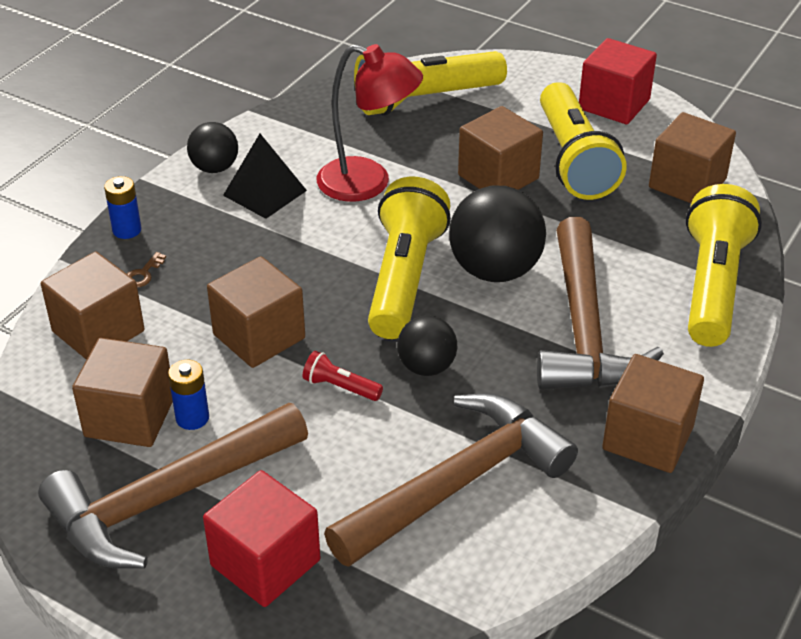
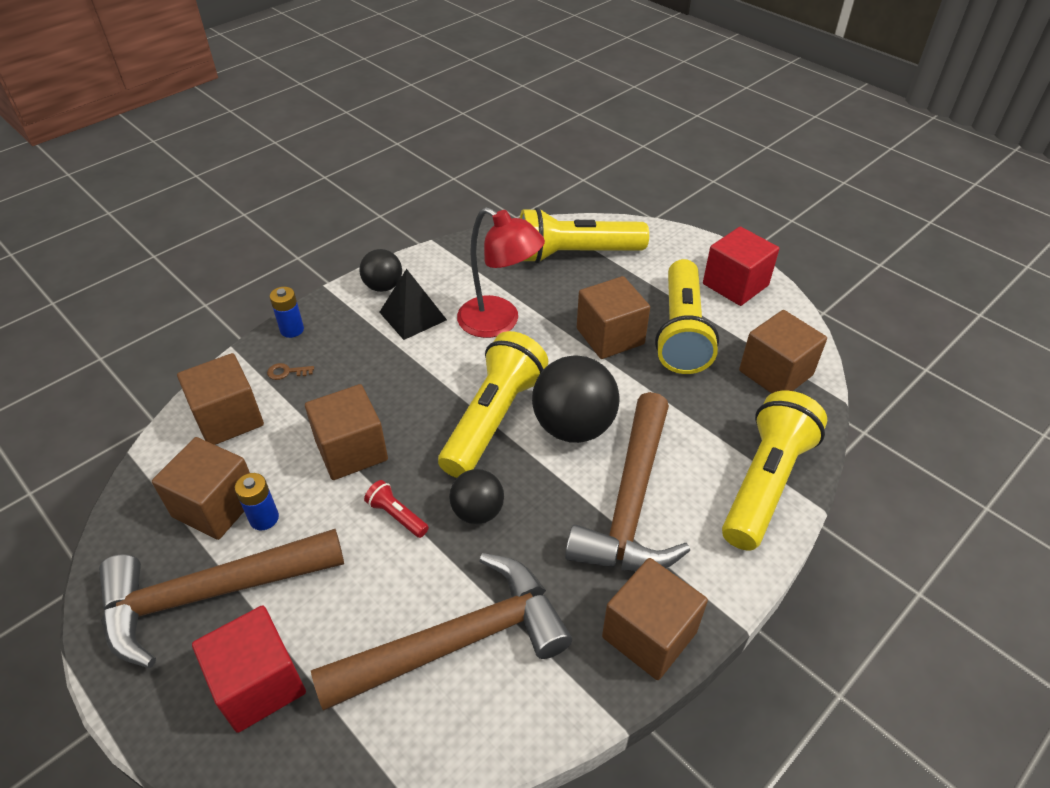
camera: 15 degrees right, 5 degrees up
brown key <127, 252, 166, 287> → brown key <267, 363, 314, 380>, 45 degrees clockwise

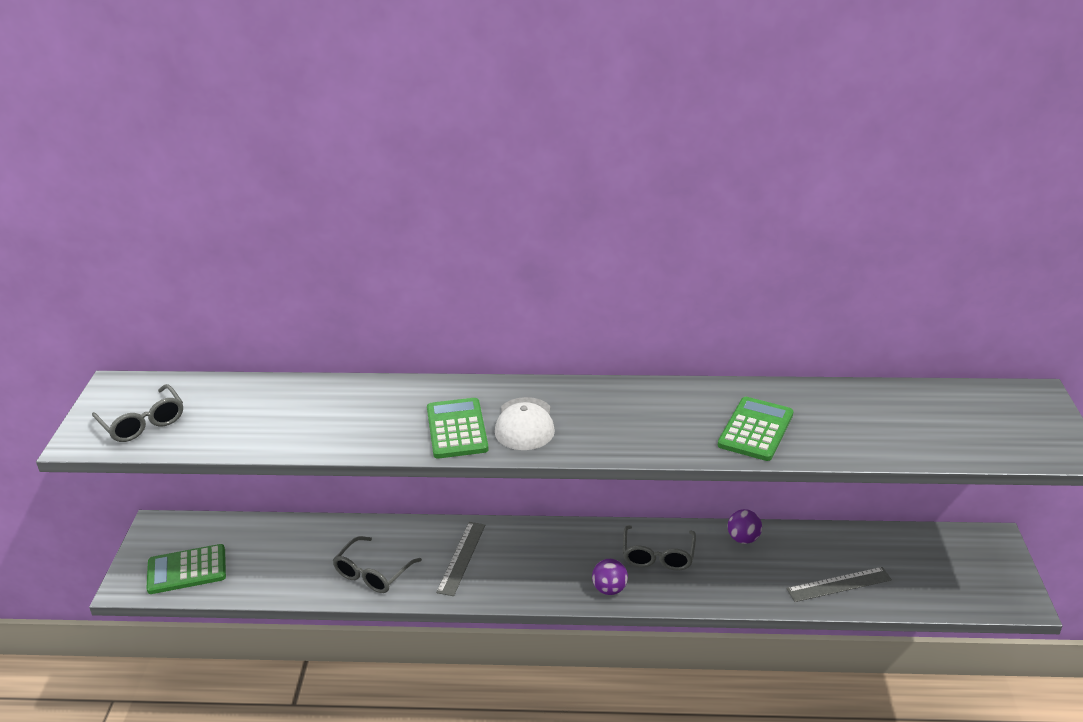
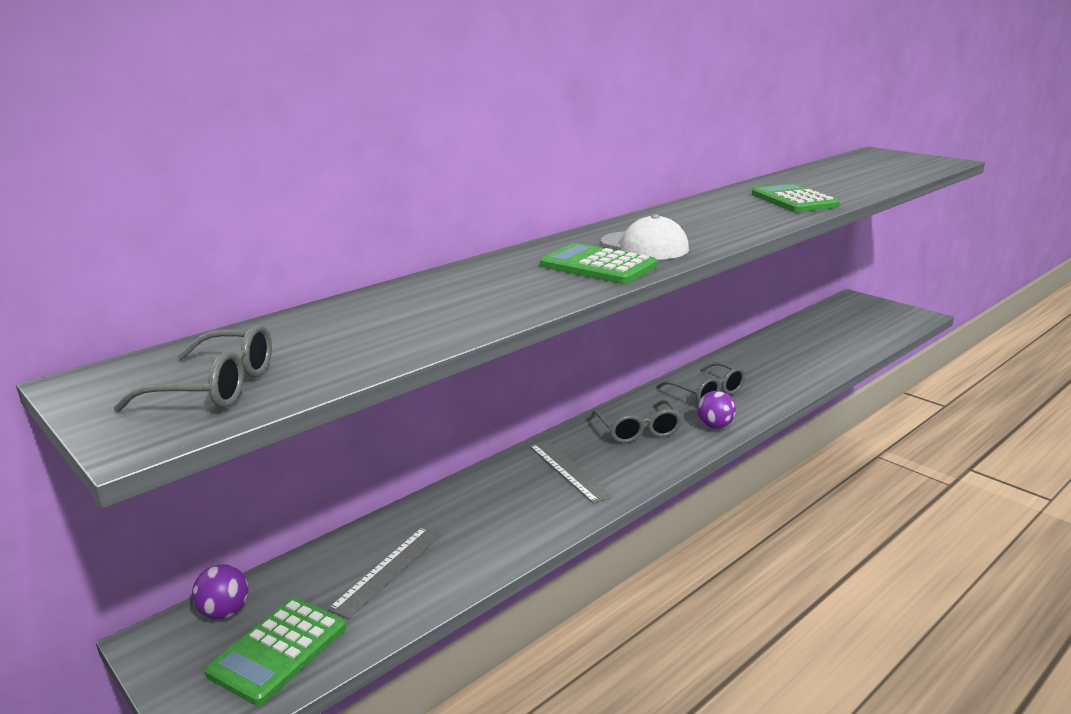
camera: 45 degrees left, 10 degrees down
grey glasses <333, 536, 422, 593> → grey glasses <591, 400, 683, 443>, relocated
purple ball <727, 509, 762, 544> → purple ball <192, 564, 248, 619>, relocated
grey ruler <787, 567, 892, 602> → grey ruler <328, 527, 442, 619>, relocated

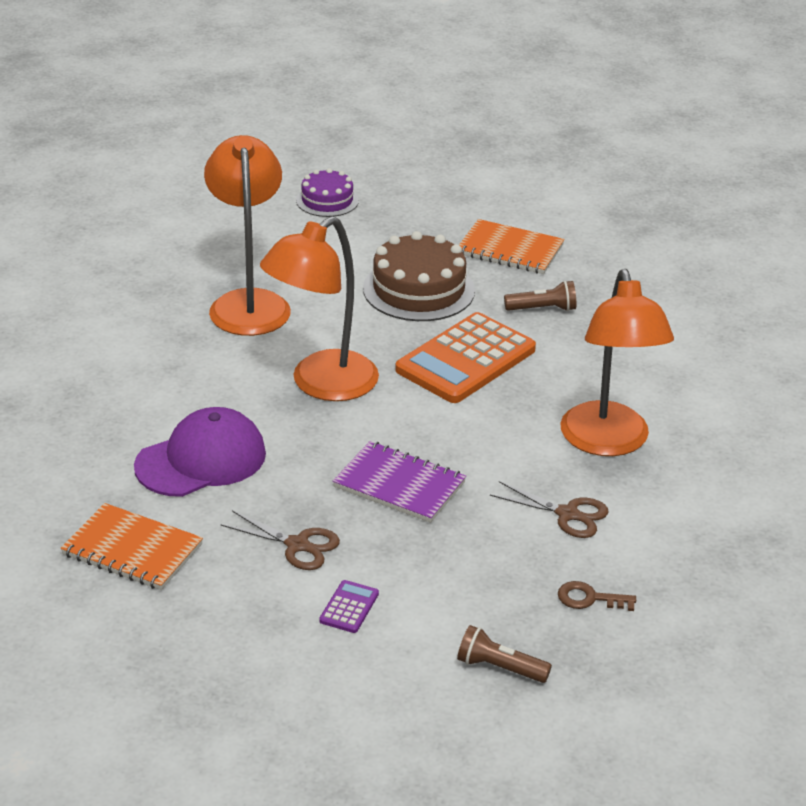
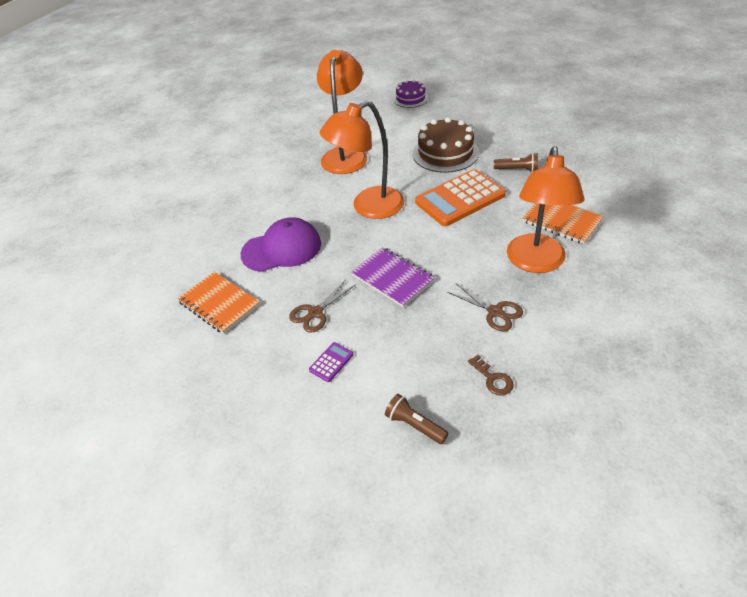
camera: 20 degrees right, 10 degrees up
orange notebook <459, 219, 564, 274> → orange notebook <522, 203, 604, 244>, relocated
brown scissors <220, 510, 340, 570> → brown scissors <289, 280, 355, 333>, 90 degrees clockwise
brown key <558, 581, 636, 611> → brown key <468, 355, 514, 396>, 150 degrees counterclockwise

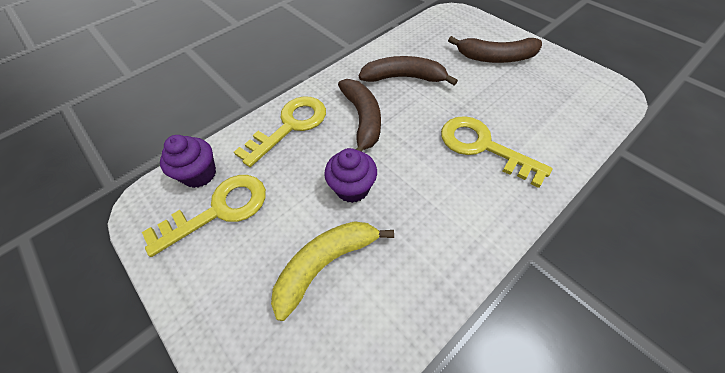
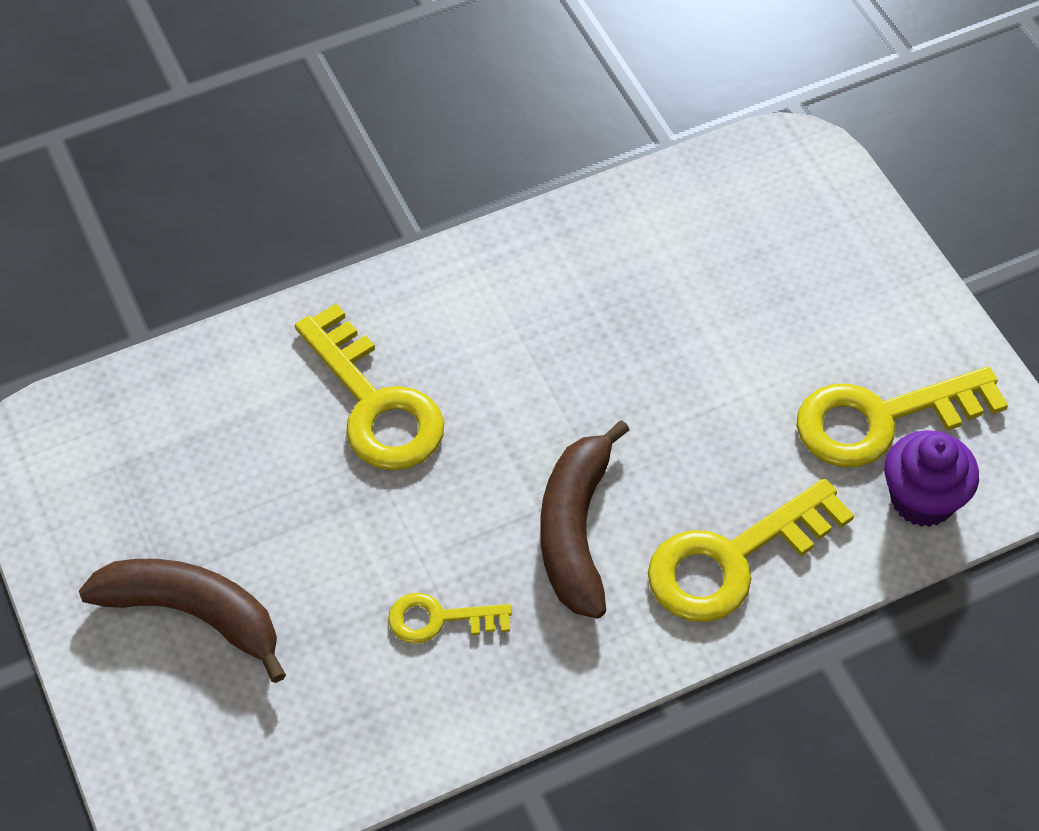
camera: 165 degrees left, 0 degrees up
yellow banana <271, 221, 394, 321> → -
purple cupcake <324, 148, 377, 203> → -
brown banana <359, 56, 458, 85> → yellow key <388, 593, 512, 644>

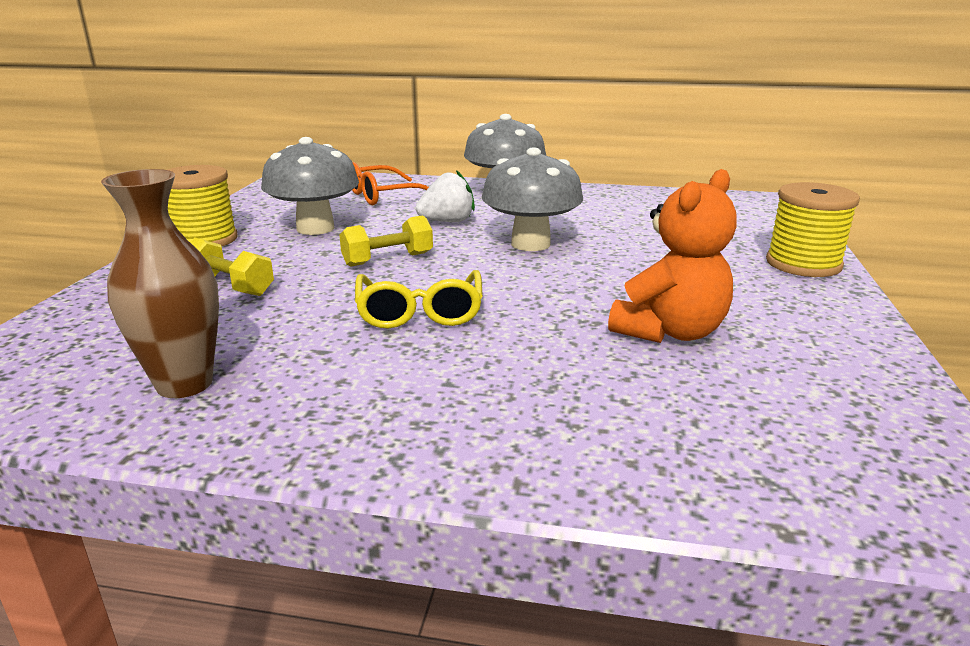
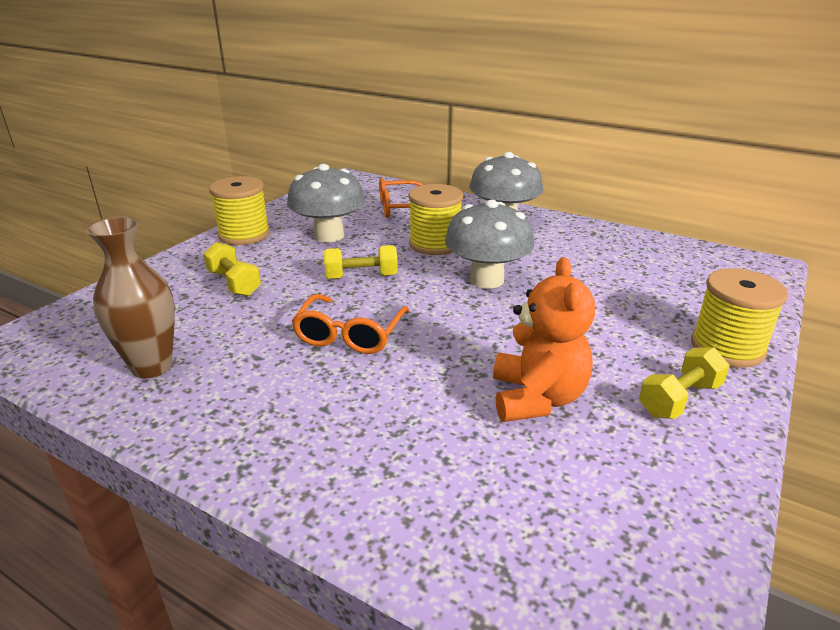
camera: 20 degrees right, 5 degrees up
- → yellow dumbbell <639, 347, 730, 419>
white strawberry <416, 170, 475, 222> → yellow spool <409, 184, 463, 255>
yellow glasses <355, 270, 483, 329> → orange glasses <291, 294, 409, 354>
orange teddy bear <608, 169, 737, 343> → orange teddy bear <493, 257, 595, 422>, 60 degrees counterclockwise

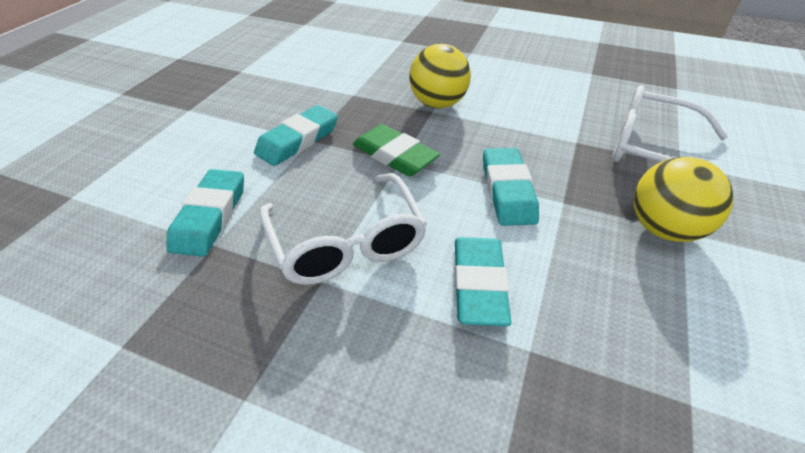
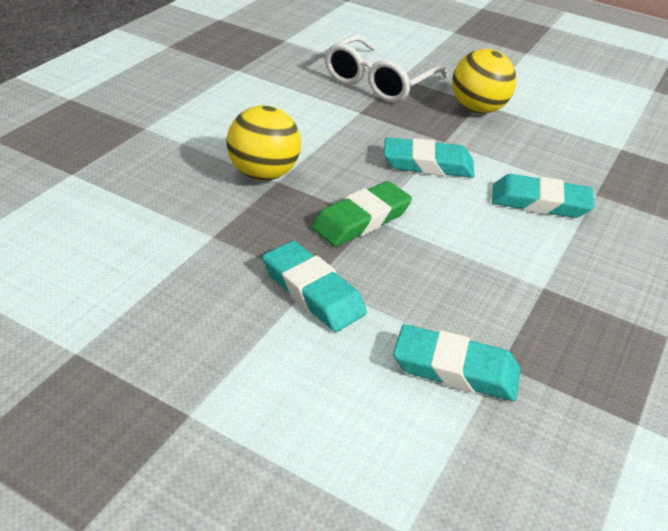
camera: 85 degrees left, 5 degrees down
white glasses <260, 173, 427, 285> → -

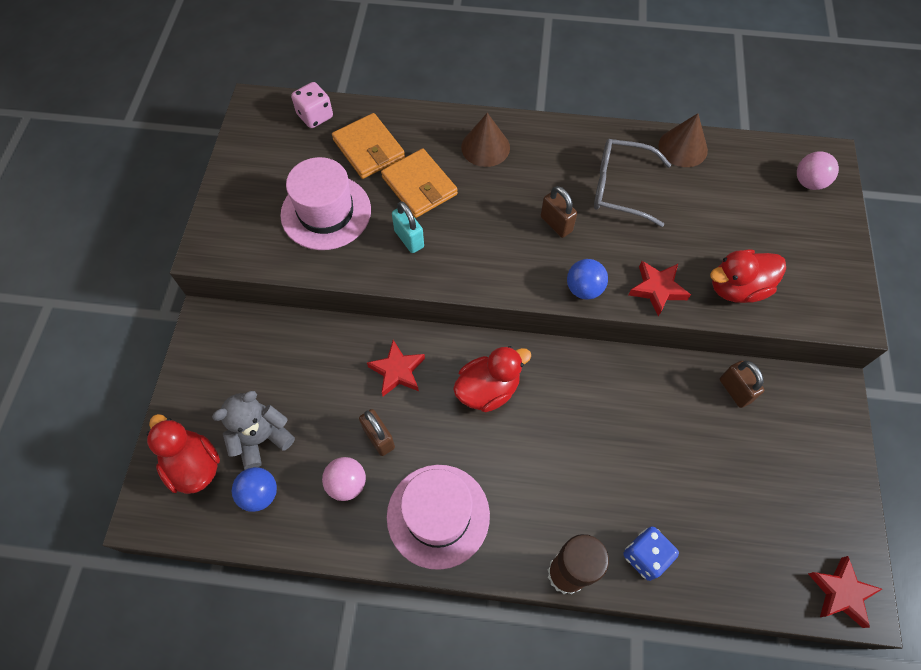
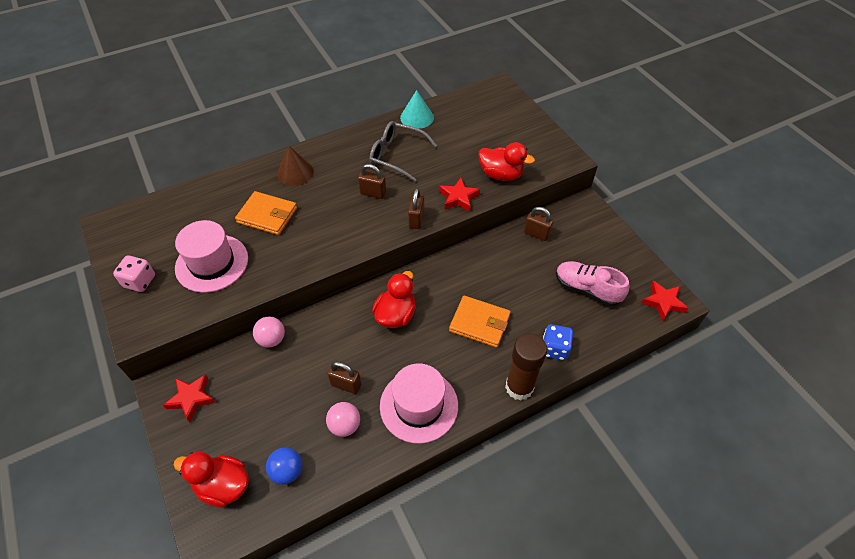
camera: 35 degrees left, 10 degrees down
grey teddy bear <212, 391, 295, 470> → -
turquoise padlock <392, 201, 424, 253> → -
- → pink shoe <556, 261, 629, 306>
pink dice <291, 82, 333, 128> → pink dice <113, 255, 155, 292>, relocated
orange wallet <332, 113, 405, 179> → orange wallet <449, 296, 511, 348>, relocated
red star <367, 340, 425, 396> → red star <163, 374, 216, 422>, relocated
pink ball <797, 151, 839, 190> → pink ball <253, 316, 285, 348>, relocated
blue ball <567, 259, 608, 300> → brown padlock <408, 188, 424, 229>
brown cone <658, 113, 708, 167> → turquoise cone <400, 90, 434, 129>
grey glasses <594, 139, 671, 227> → grey glasses <370, 121, 437, 182>, 45 degrees clockwise
red duck <710, 250, 786, 303> → red duck <478, 142, 535, 181>, 105 degrees counterclockwise

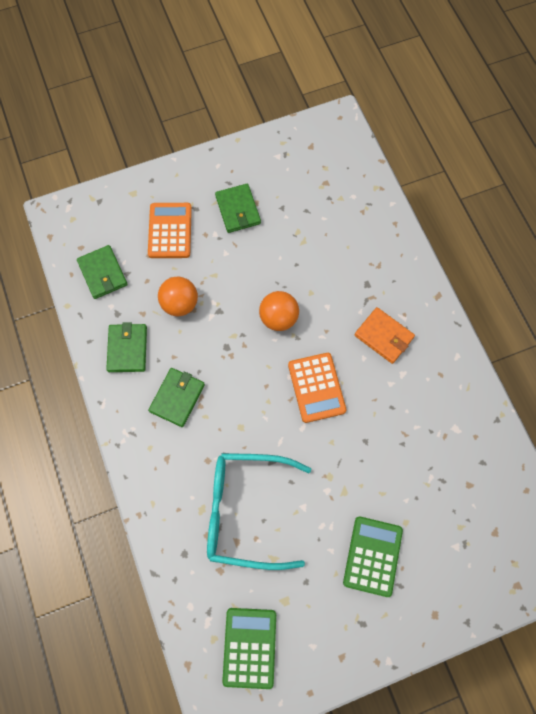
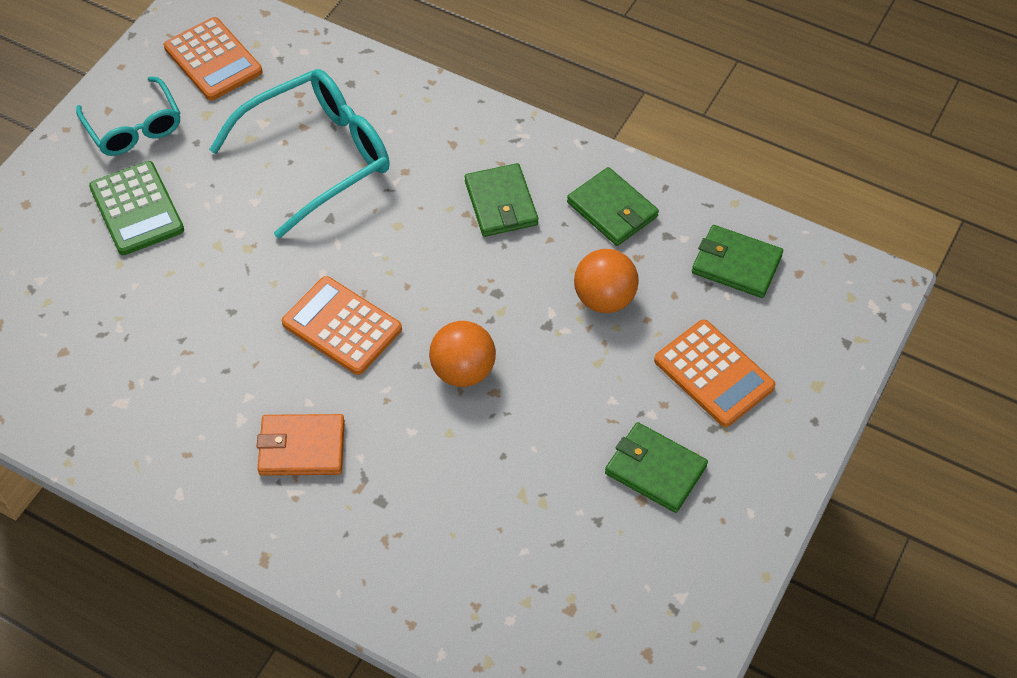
camera: 140 degrees right, 15 degrees down
- → turquoise glasses <76, 76, 180, 156>
green calculator <222, 608, 276, 689> → orange calculator <164, 17, 263, 100>

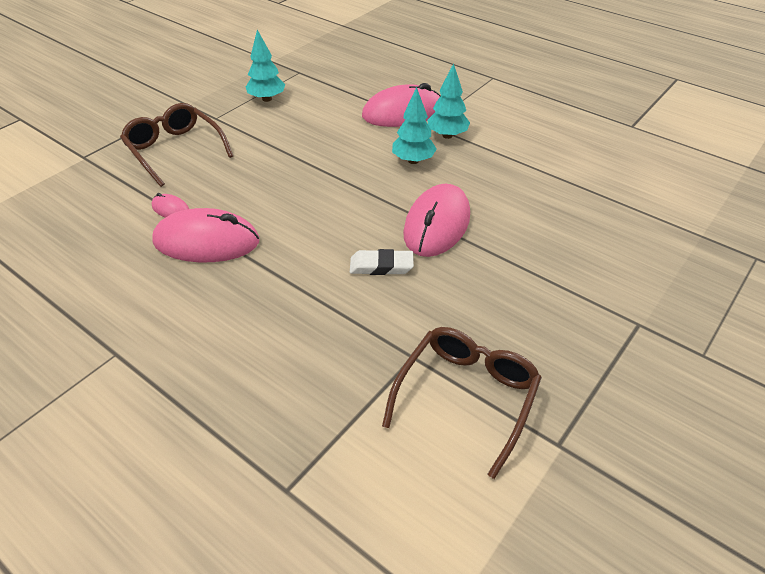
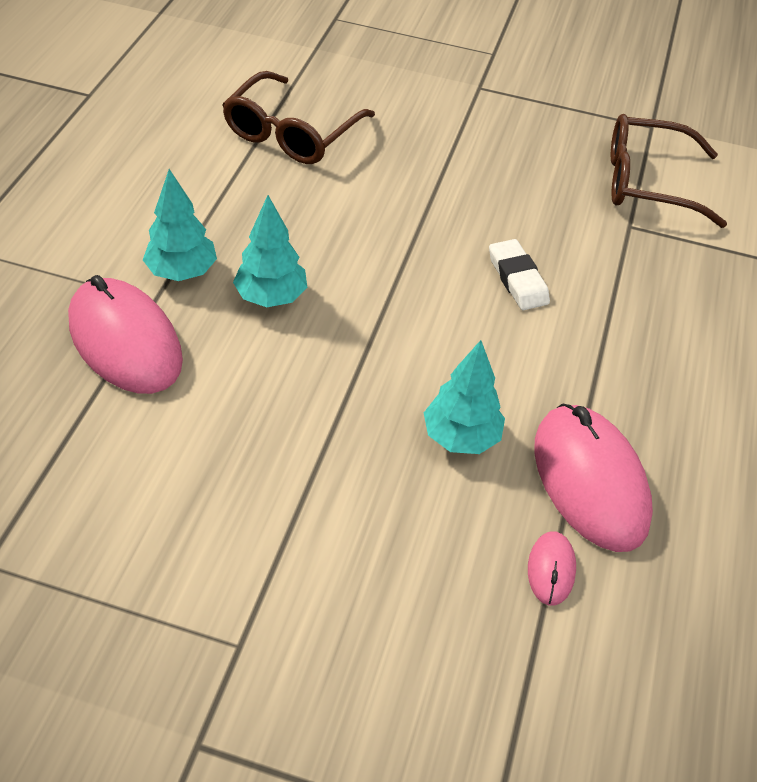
camera: 115 degrees left, 5 degrees up
pink mouse <403, 184, 470, 257> → -
brown glasses <120, 103, 233, 187> → brown glasses <222, 71, 375, 164>, relocated
turquoise tree <246, 30, 285, 102> → turquoise tree <424, 340, 505, 454>, relocated

